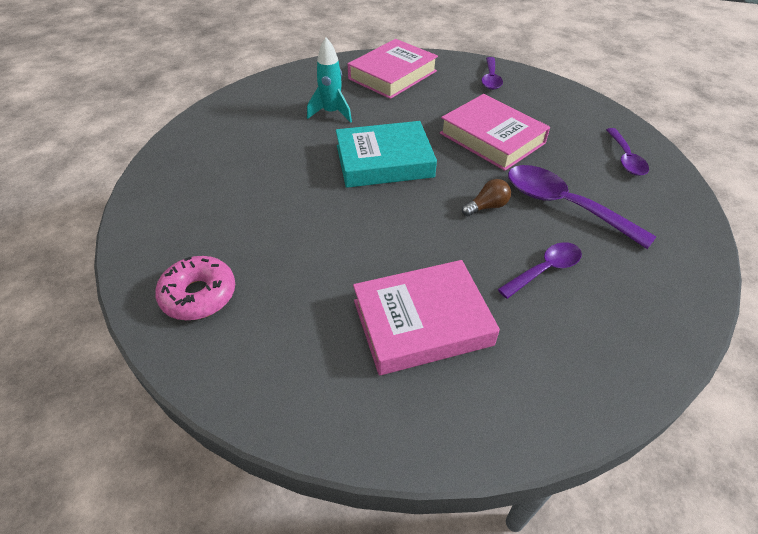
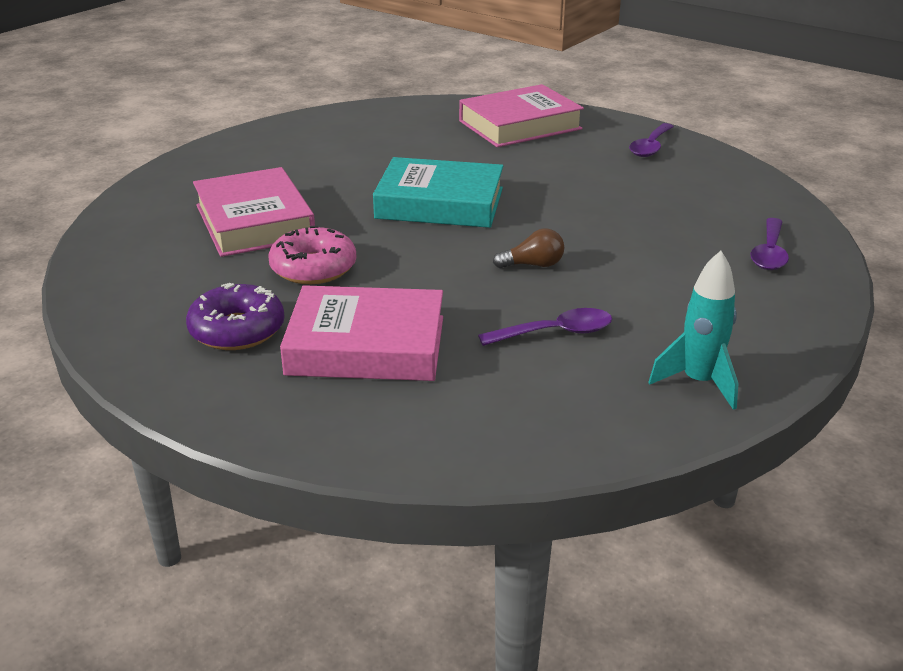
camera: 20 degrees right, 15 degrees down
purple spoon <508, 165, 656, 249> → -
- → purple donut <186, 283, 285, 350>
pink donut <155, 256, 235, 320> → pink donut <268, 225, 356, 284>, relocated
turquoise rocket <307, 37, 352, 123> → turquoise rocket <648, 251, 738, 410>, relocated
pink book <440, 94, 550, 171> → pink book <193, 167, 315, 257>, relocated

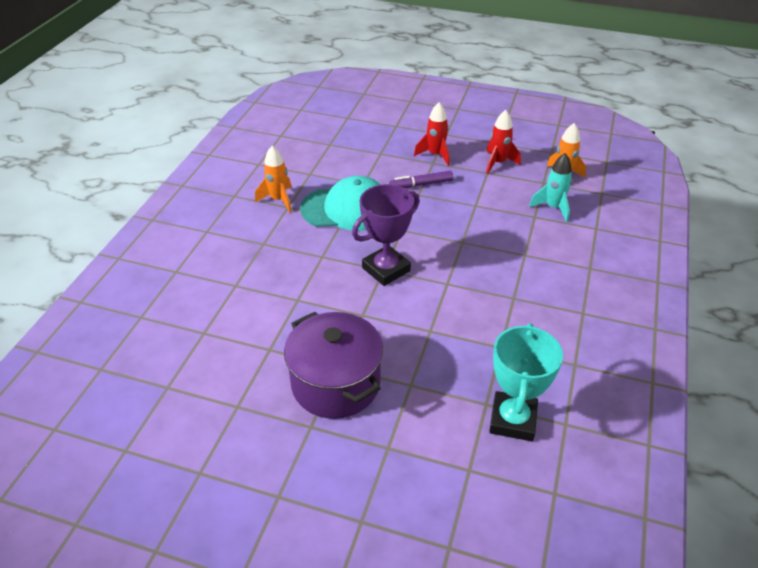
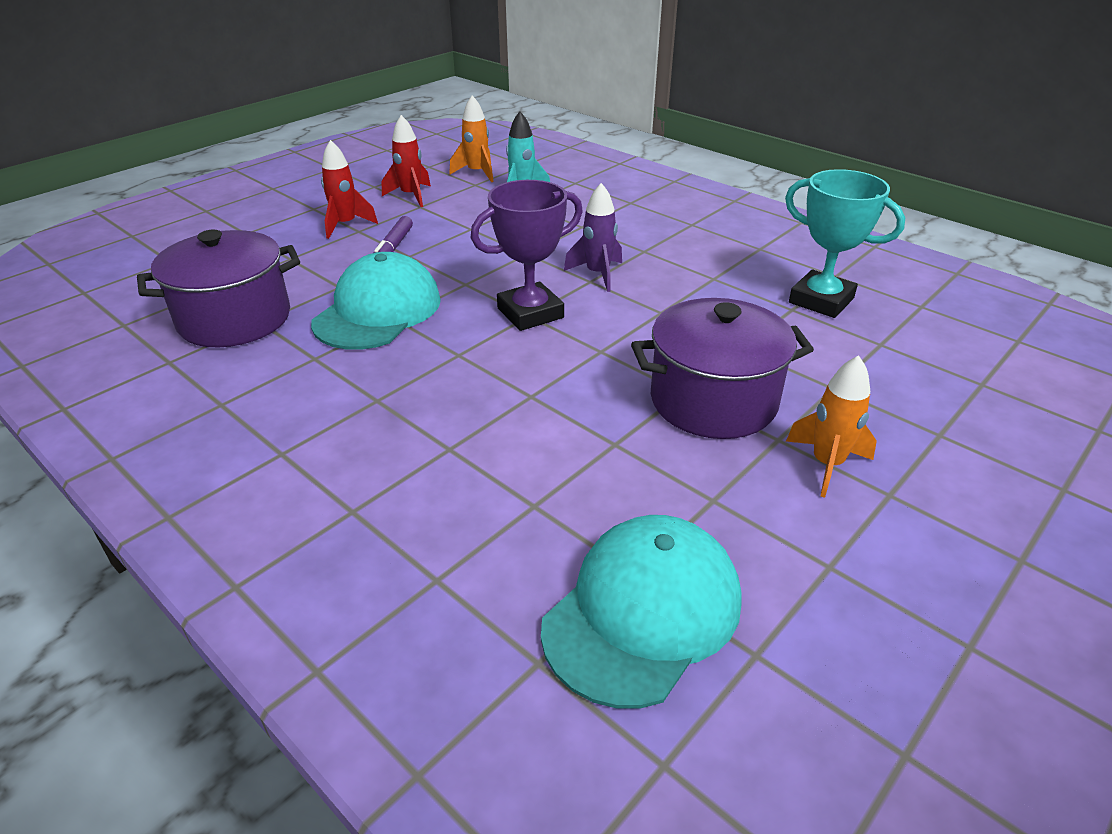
camera: 65 degrees left, 5 degrees down
- → purple pot <137, 230, 300, 347>
- → turquoise cap <541, 515, 742, 708>
- → purple rocket <564, 183, 622, 292>
orange rocket <255, 146, 292, 213> → orange rocket <786, 355, 877, 498>, relocated
purple trophy <352, 184, 420, 286> → purple trophy <471, 180, 583, 331>, 75 degrees clockwise

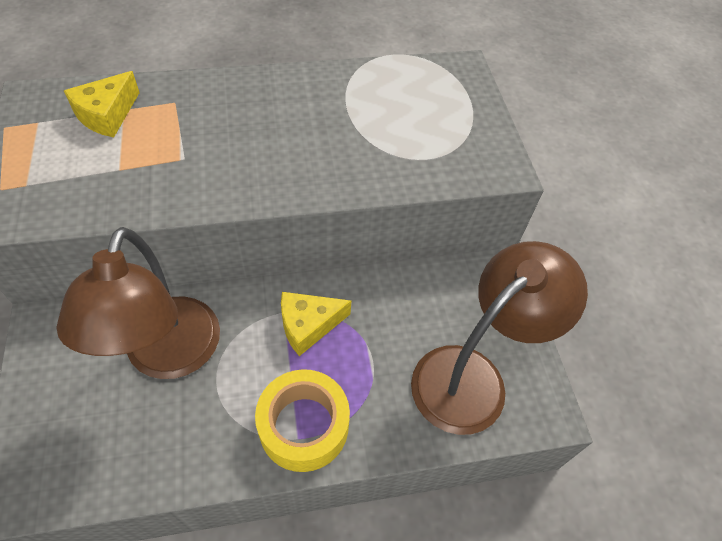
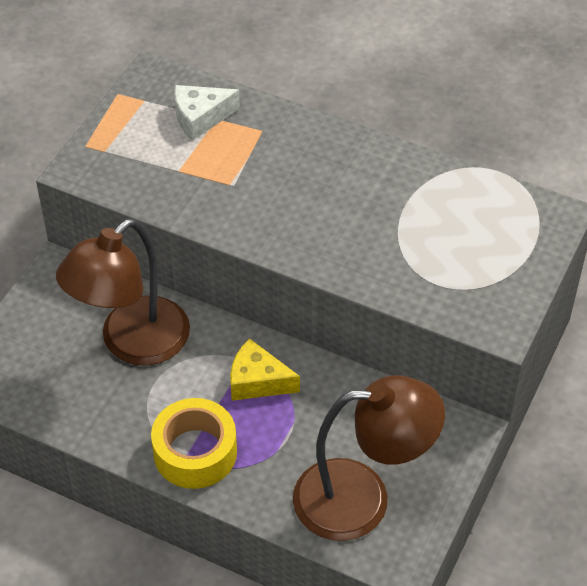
camera: 40 degrees right, 5 degrees down
yellow cheese <64, 71, 140, 137> → white cheese <174, 85, 240, 141>

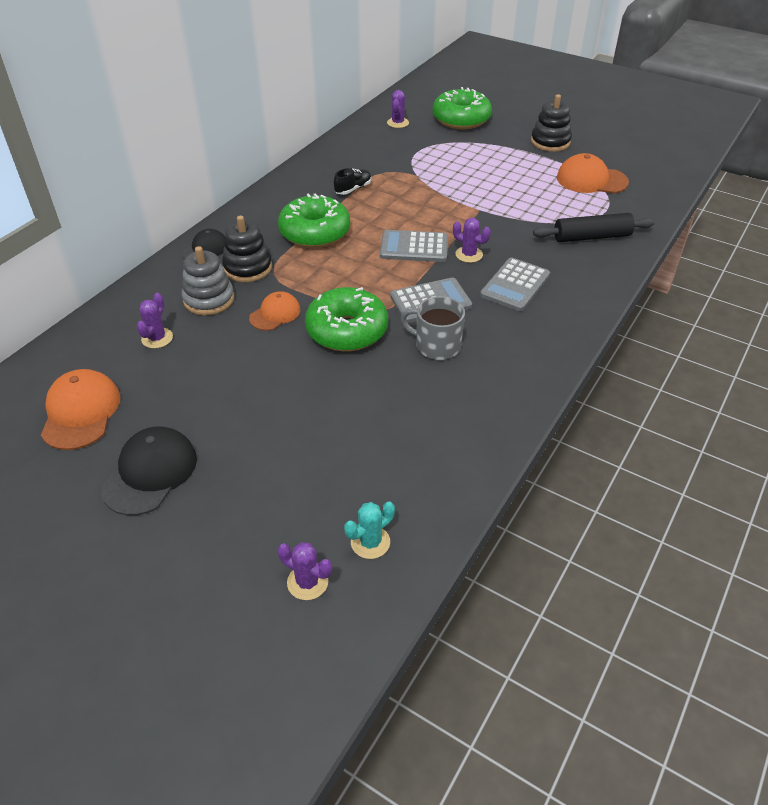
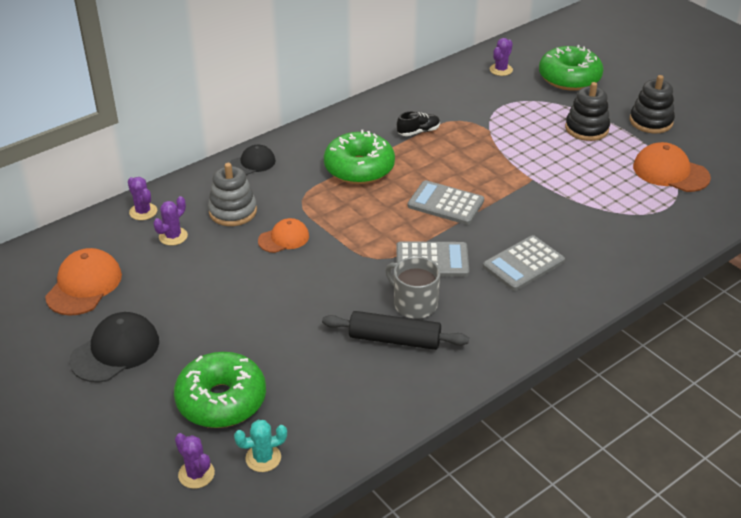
camera: 20 degrees right, 5 degrees down
black stacking toy <222, 215, 272, 282> → black stacking toy <565, 82, 610, 141>, relocated
green donut <305, 287, 388, 351> → green donut <174, 352, 266, 428>, relocated
purple cactus <453, 218, 491, 263> → purple cactus <128, 177, 157, 220>, relocated
black rolling pin <533, 213, 655, 242> → black rolling pin <322, 311, 469, 350>, relocated

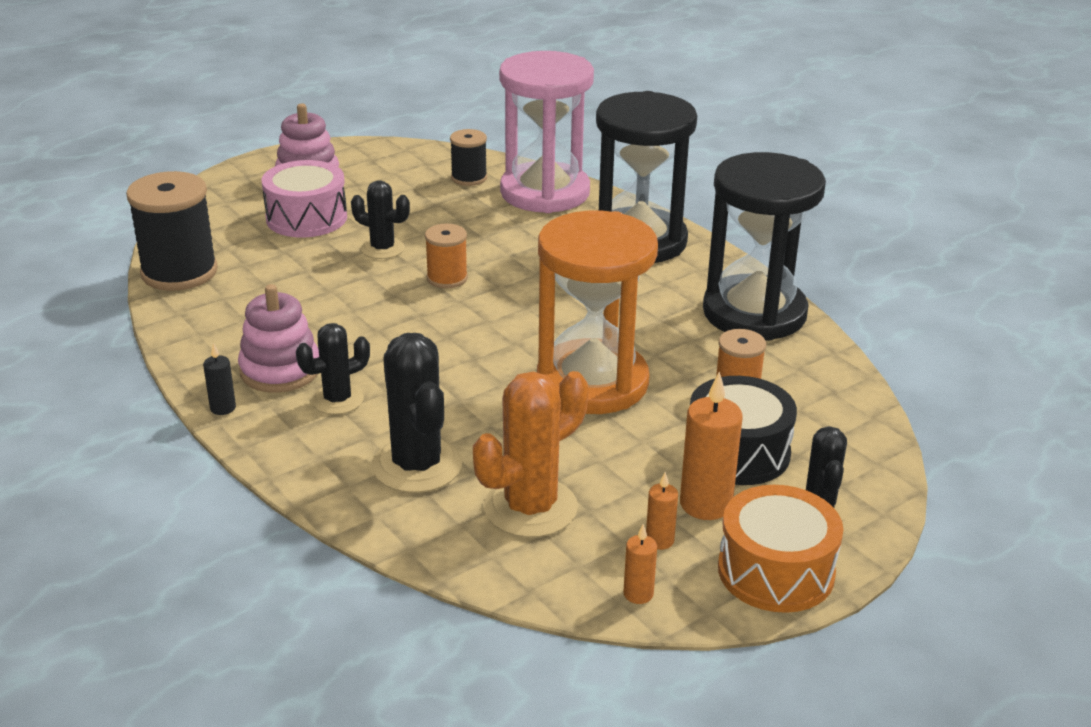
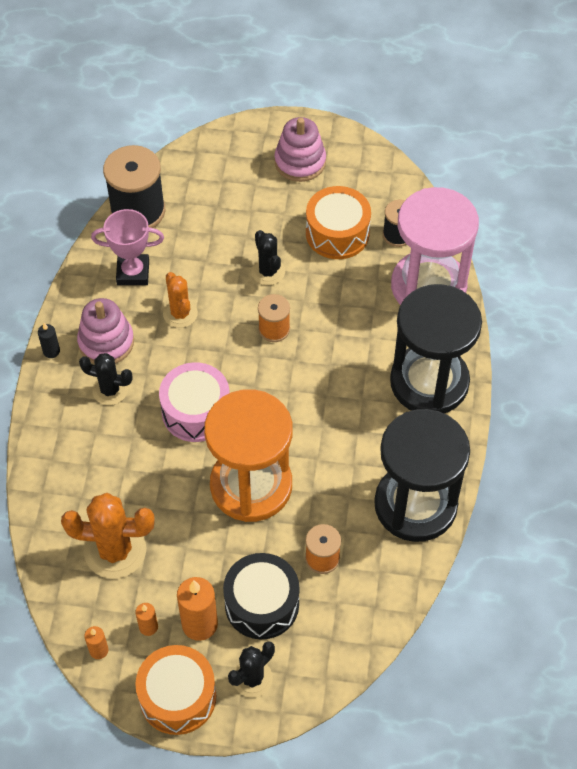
camera: 45 degrees right, 25 degrees up
black cactus <372, 333, 462, 493> → -
- → pink trophy <91, 209, 164, 285>
- → orange cactus <163, 272, 198, 328>
- → orange drum <306, 186, 371, 259>
pink drum <262, 160, 347, 238> → pink drum <159, 362, 230, 442>, relocated

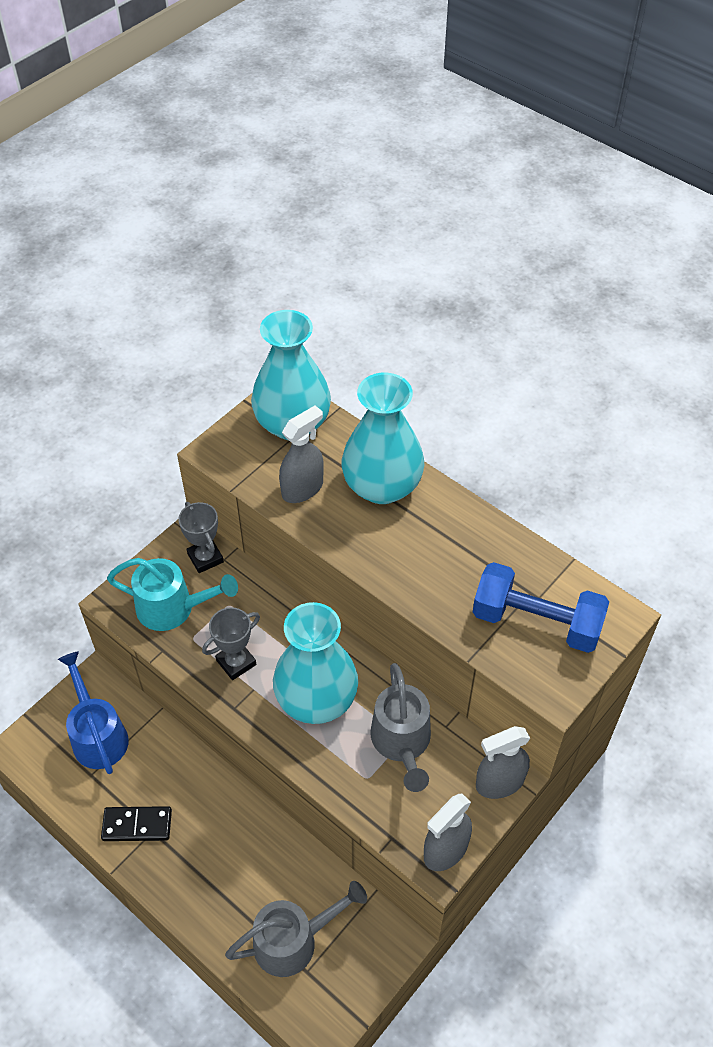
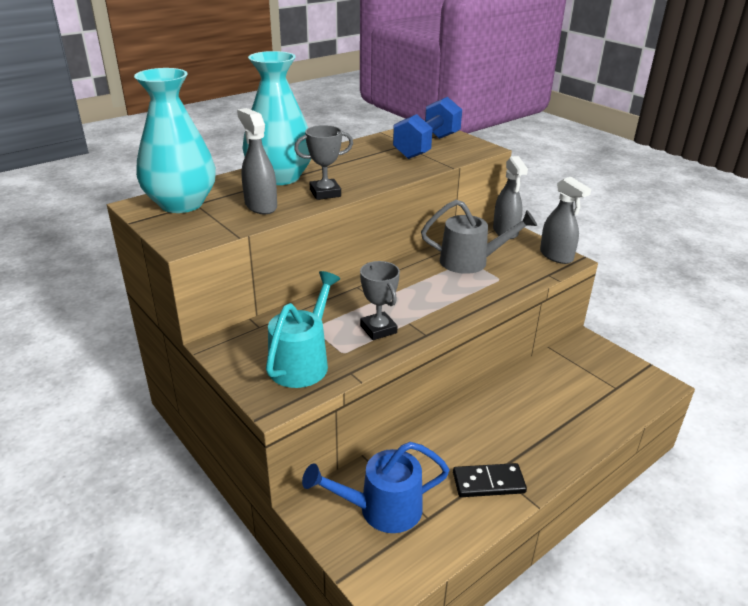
camera: 80 degrees left, 20 degrees down
grey watering can <225, 881, 367, 977> → -
turquoise vase <273, 602, 358, 724> → -
grey trophy <178, 502, 224, 573> → grey trophy <294, 125, 353, 200>, relocated
black domino <101, 806, 172, 841> → black domino <453, 463, 527, 497>, 75 degrees clockwise

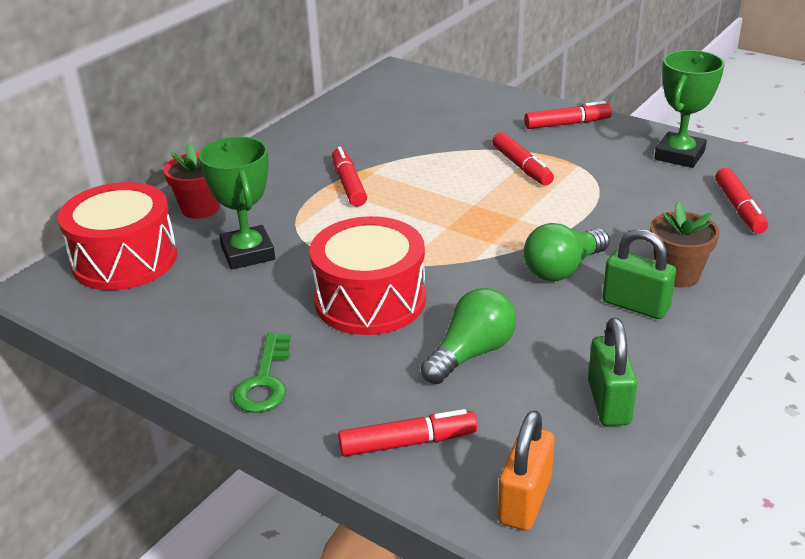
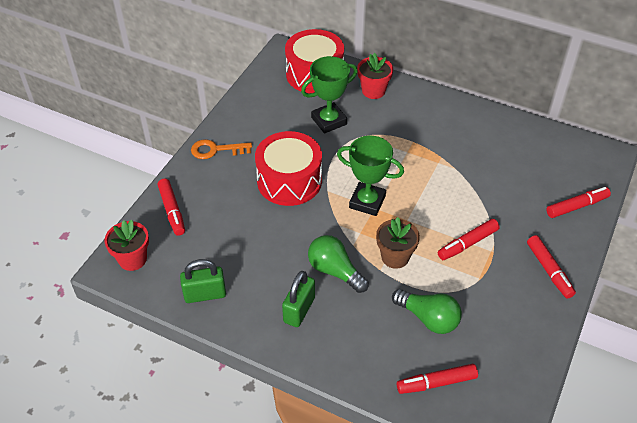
camera: 80 degrees right, 15 degrees up
red marker <332, 147, 367, 207> → red marker <546, 187, 611, 218>, relocated
green light bulb <421, 288, 516, 384> → green light bulb <392, 289, 462, 334>, relocated
brown flower pot <650, 202, 720, 288> → brown flower pot <376, 217, 420, 269>, relocated
green trophy <654, 50, 725, 168> → green trophy <337, 136, 404, 216>, relocated
orange padlock <498, 410, 555, 531> → red flower pot <104, 220, 149, 271>
green key <233, 333, 291, 413> → orange key <191, 139, 252, 159>

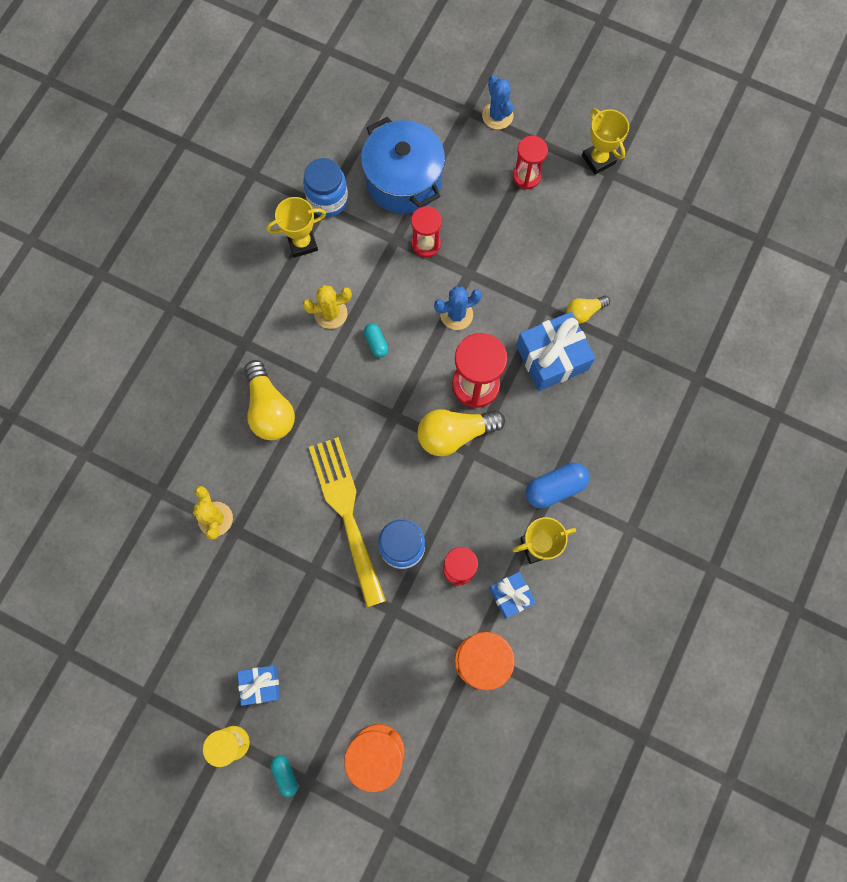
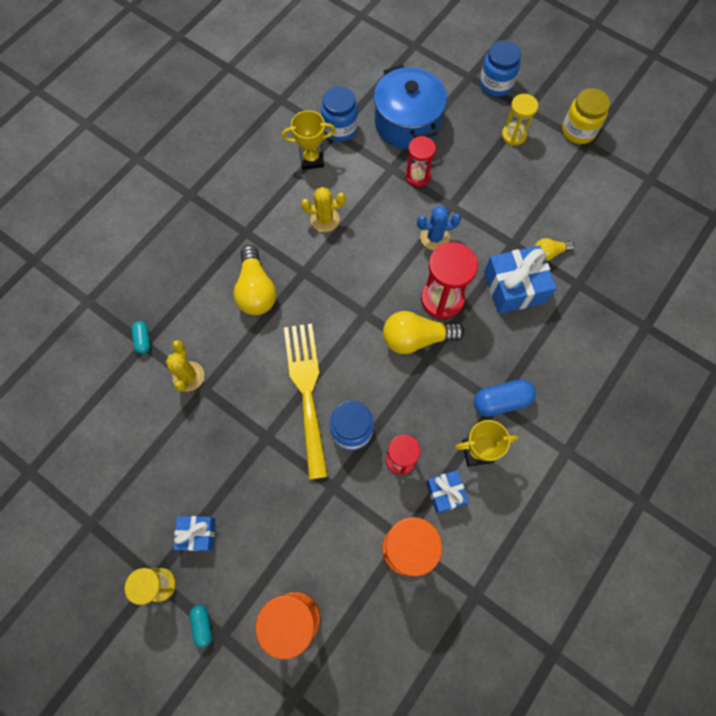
camera: 10 degrees right, 5 degrees down
turquoise capsule <364, 323, 388, 358> → turquoise capsule <132, 321, 151, 354>, relocated
blue cactus <482, 75, 513, 129> → blue jar <480, 40, 521, 97>
yellow trophy <582, 109, 629, 174> → yellow jar <562, 88, 610, 144>
red hourglass <513, 136, 548, 189> → yellow hourglass <502, 94, 538, 146>

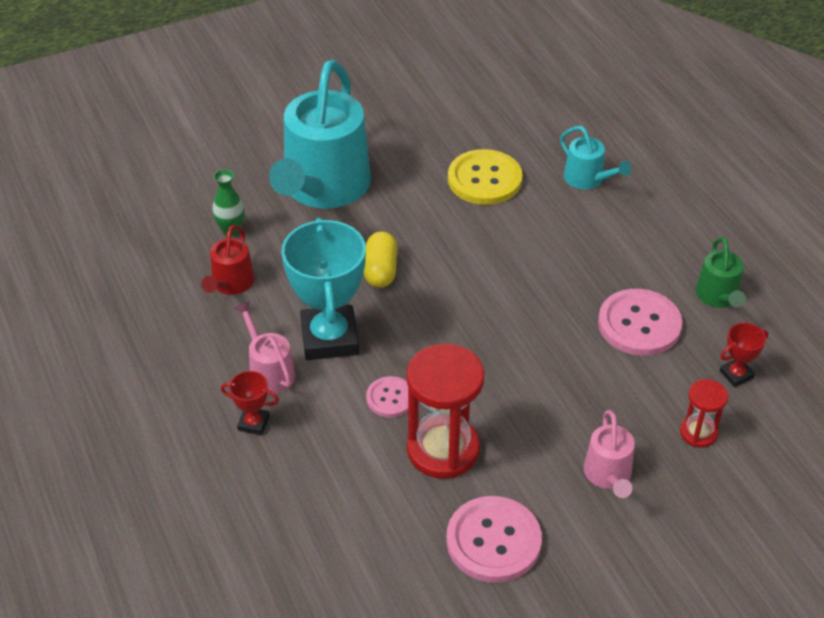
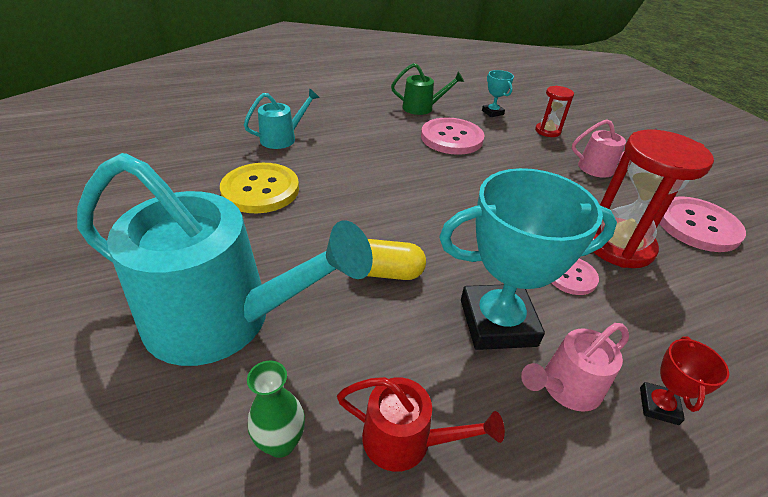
camera: 90 degrees left, 5 degrees down
red trophy <720, 323, 768, 387> → turquoise trophy <482, 70, 514, 117>

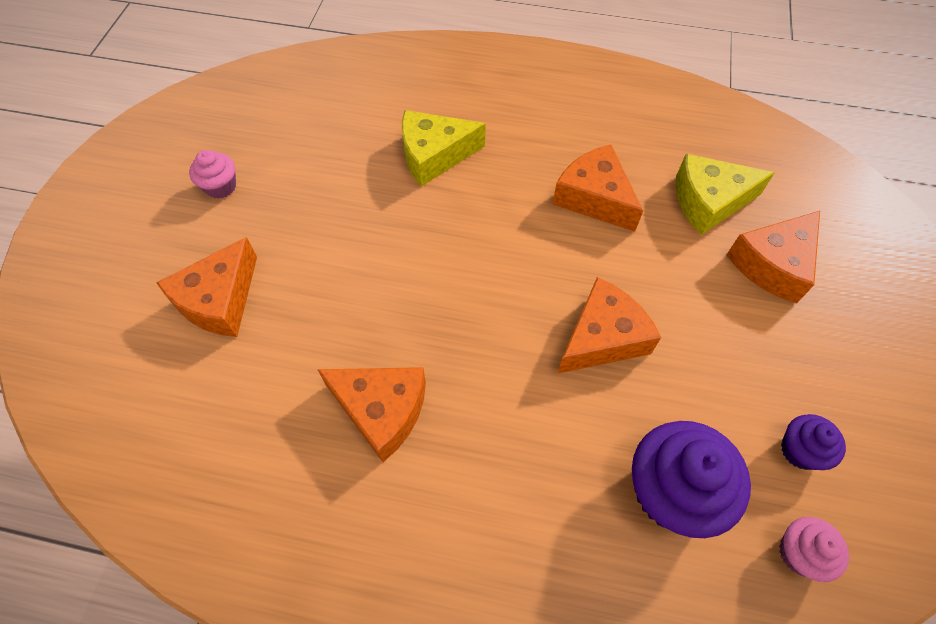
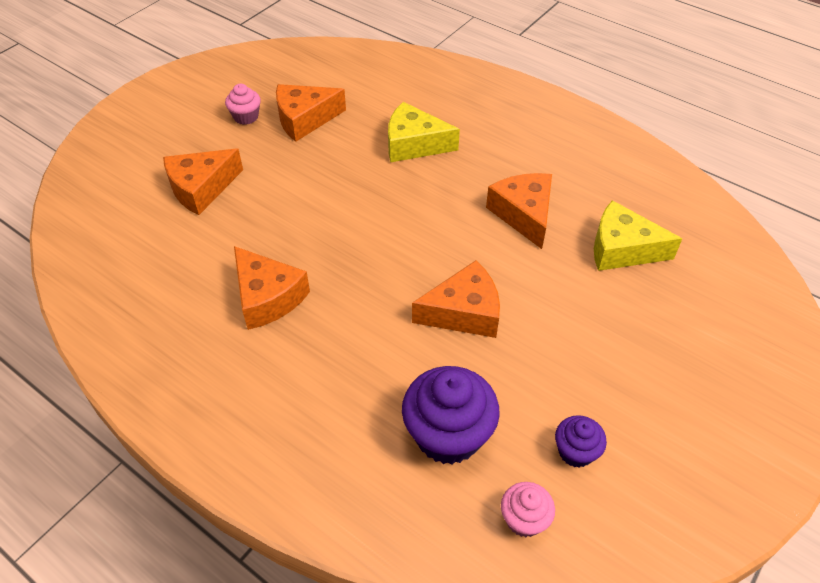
camera: 25 degrees right, 10 degrees down
orange cheese <727, 211, 820, 303> → orange cheese <276, 84, 346, 142>, relocated

